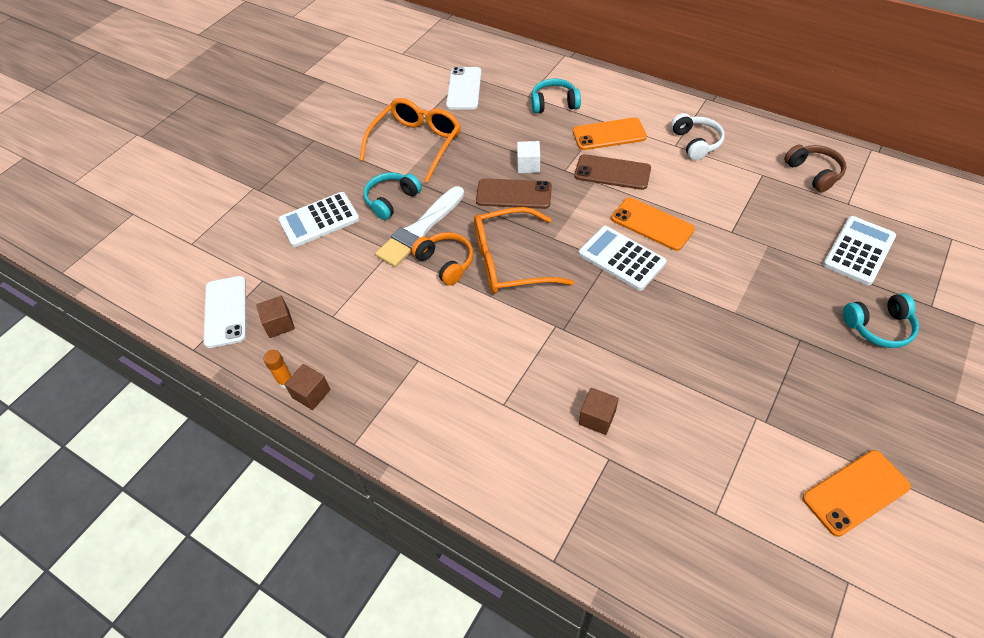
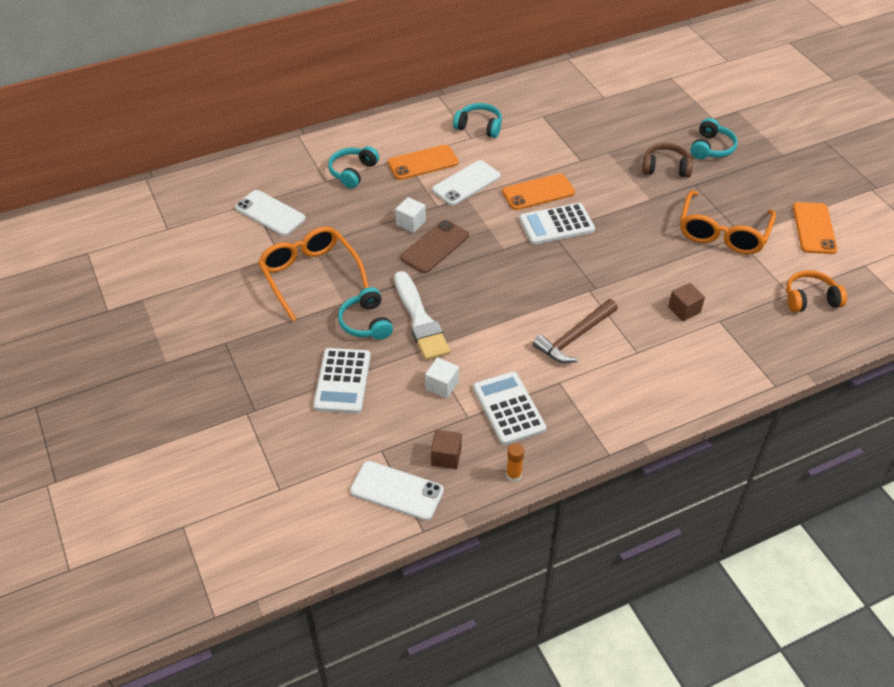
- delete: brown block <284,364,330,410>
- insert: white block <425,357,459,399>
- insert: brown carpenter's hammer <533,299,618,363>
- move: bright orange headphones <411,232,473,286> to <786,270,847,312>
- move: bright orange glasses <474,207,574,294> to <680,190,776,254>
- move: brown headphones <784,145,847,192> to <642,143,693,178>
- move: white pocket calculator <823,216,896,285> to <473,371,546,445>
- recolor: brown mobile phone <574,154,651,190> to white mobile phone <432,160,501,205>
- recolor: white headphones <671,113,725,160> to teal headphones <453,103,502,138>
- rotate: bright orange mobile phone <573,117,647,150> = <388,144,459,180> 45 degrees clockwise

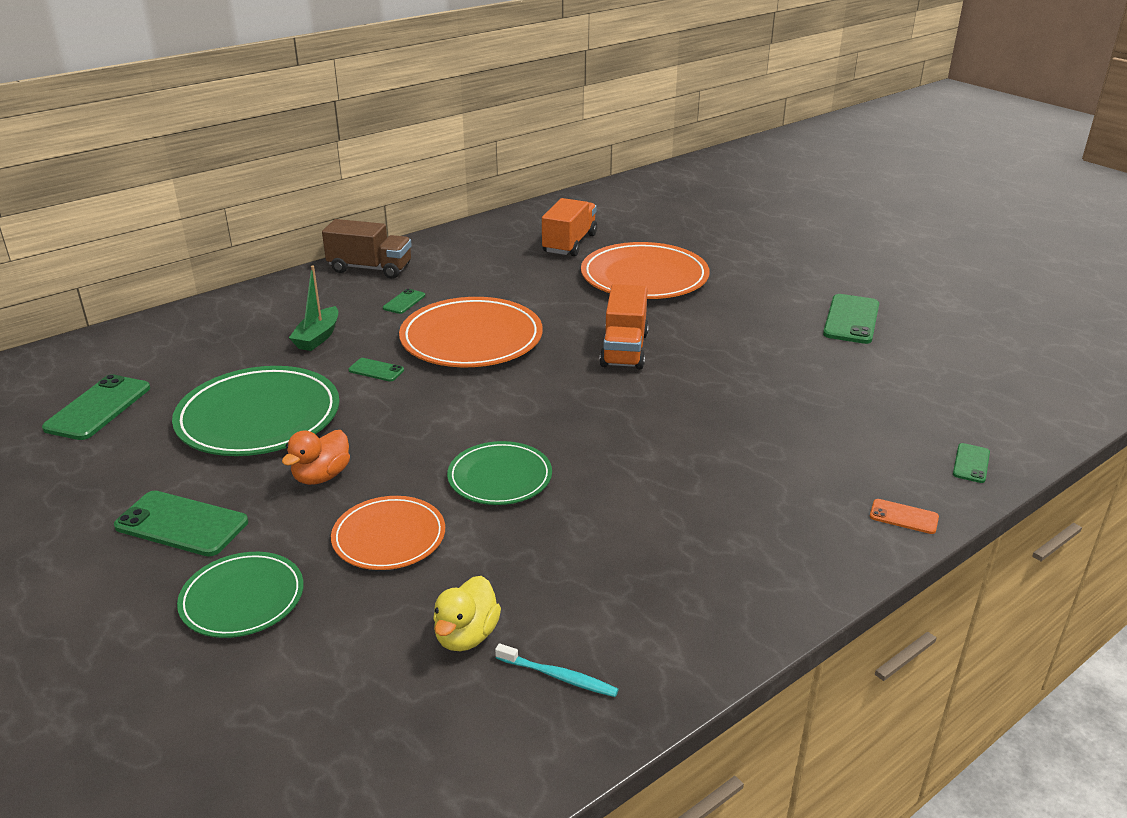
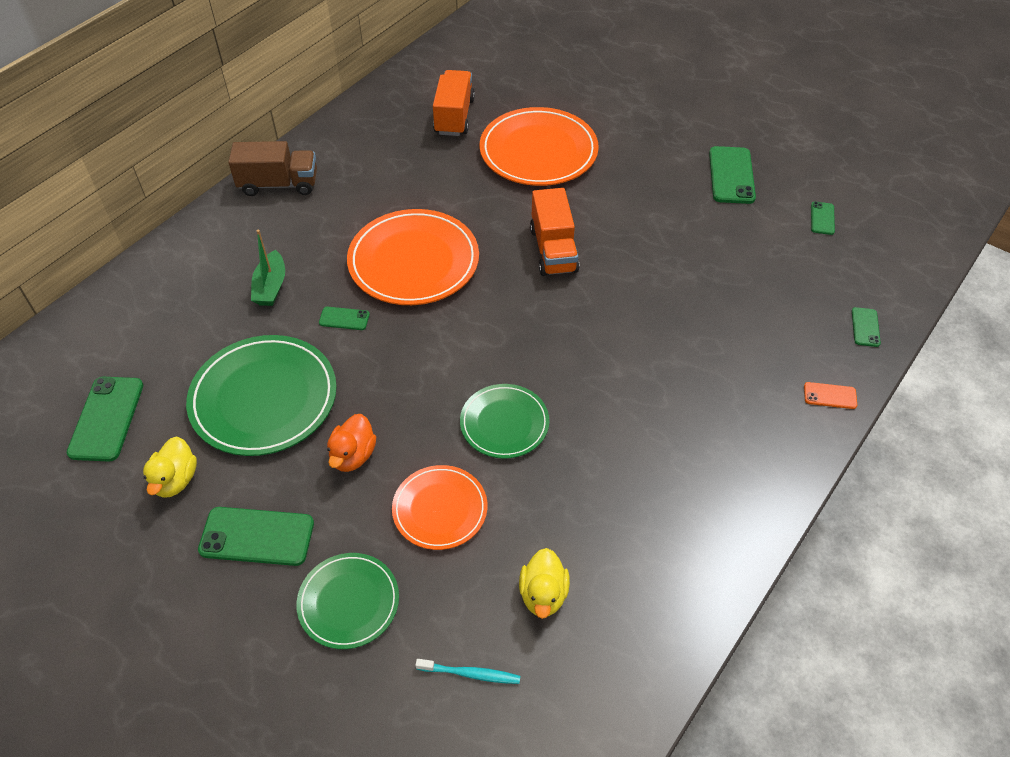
- insert: bright yellow toy duck <143,437,197,498>
- move: emerald mobile phone <383,289,425,314> to <811,201,835,235>
- move: teal toothbrush <495,643,619,697> to <416,659,520,684>

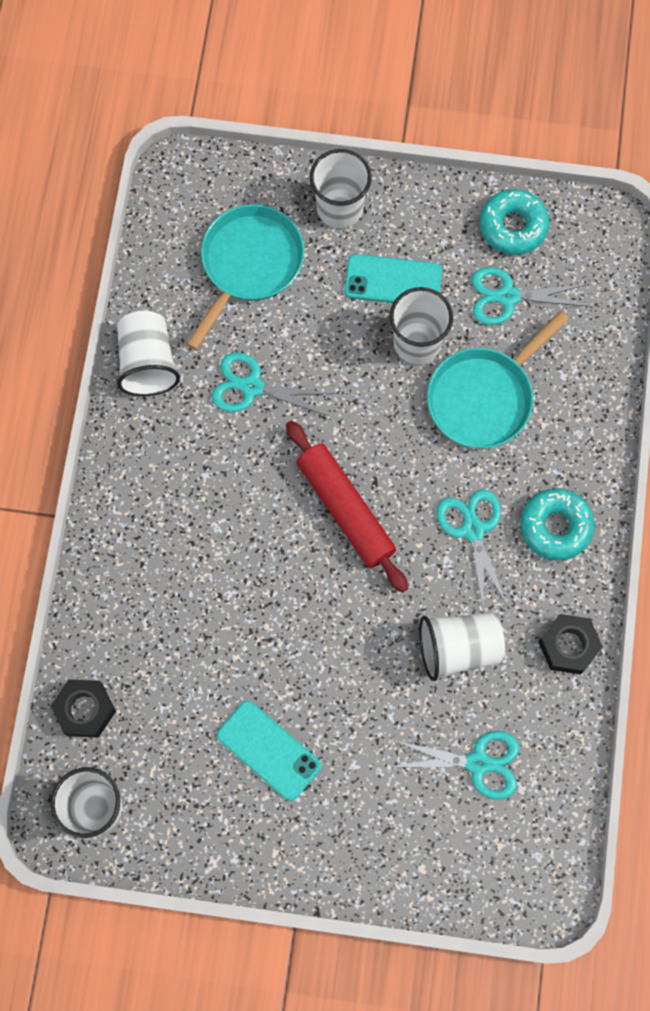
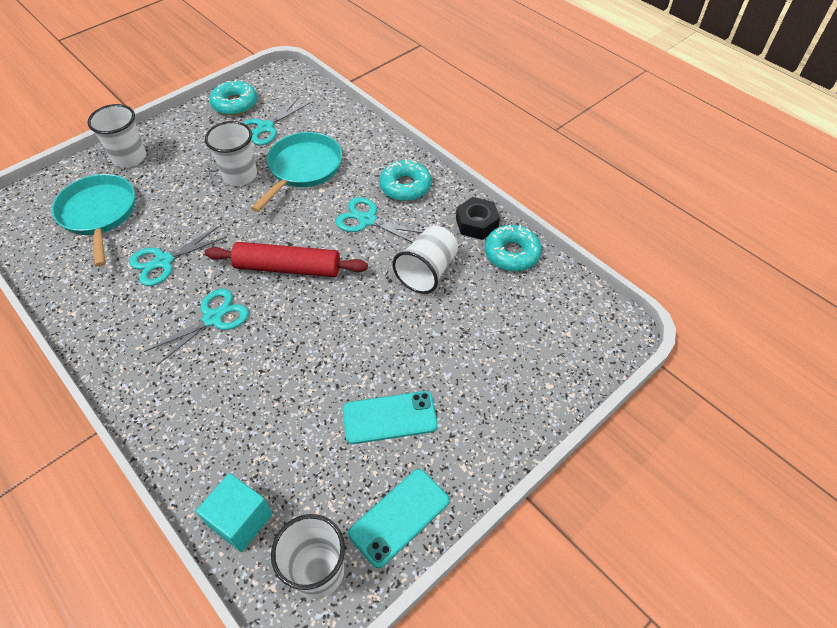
- delete: white cup <117,311,180,396>
- insert: teal doughnut <484,225,542,271>
- move: teal mobile phone <344,254,442,303> to <348,469,449,568>
- move: teal scissors <392,731,519,800> to <144,289,249,366>
- replace: ebony hexagon nut <51,680,116,738> to teal block <196,473,273,552>
- rotate: teal pan <427,311,569,448> = <251,132,342,212> 150 degrees counterclockwise

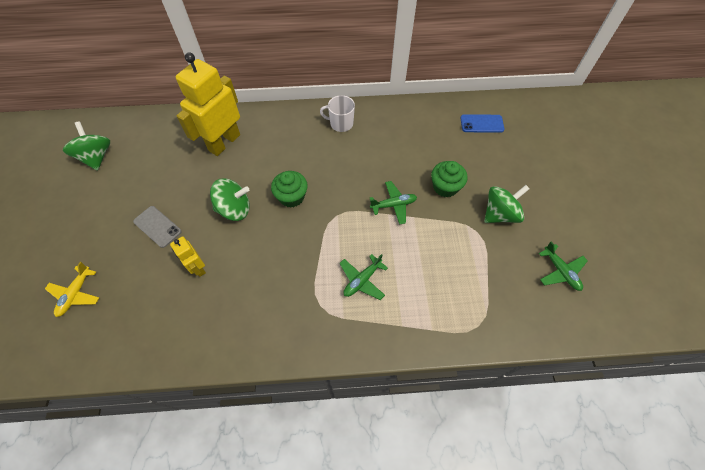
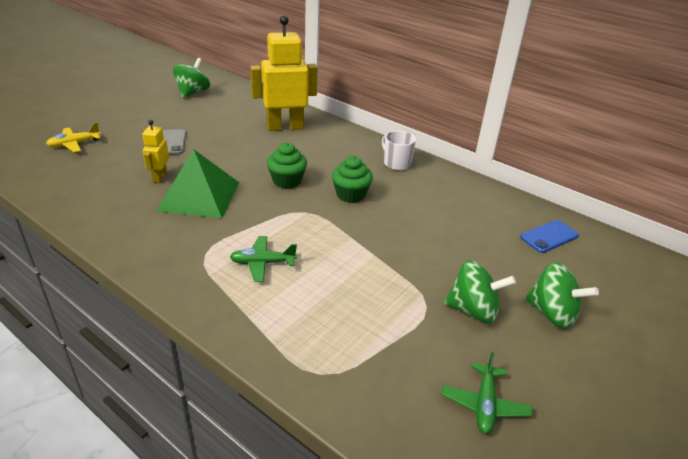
- delete: emerald aeroplane <370,181,417,225>
- insert: emerald pyramid <156,149,239,218>
- move: emerald whirligig <210,178,250,221> to <525,262,599,328>
- move: emerald fairy cake <431,161,468,198> to <332,156,373,203>
- rotate: blue mobile phone <460,114,505,133> = <520,220,579,253> 75 degrees counterclockwise

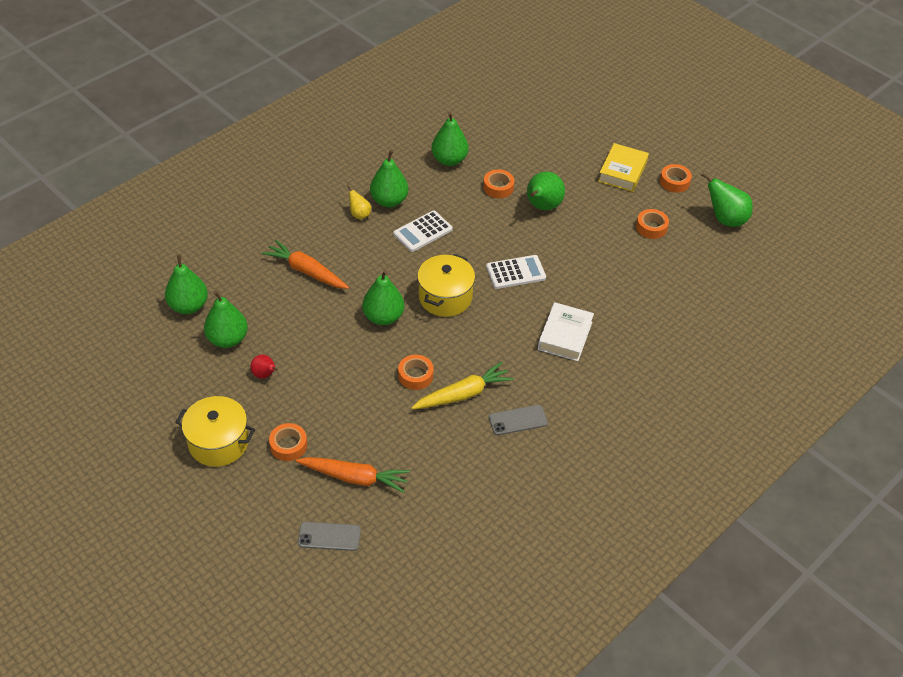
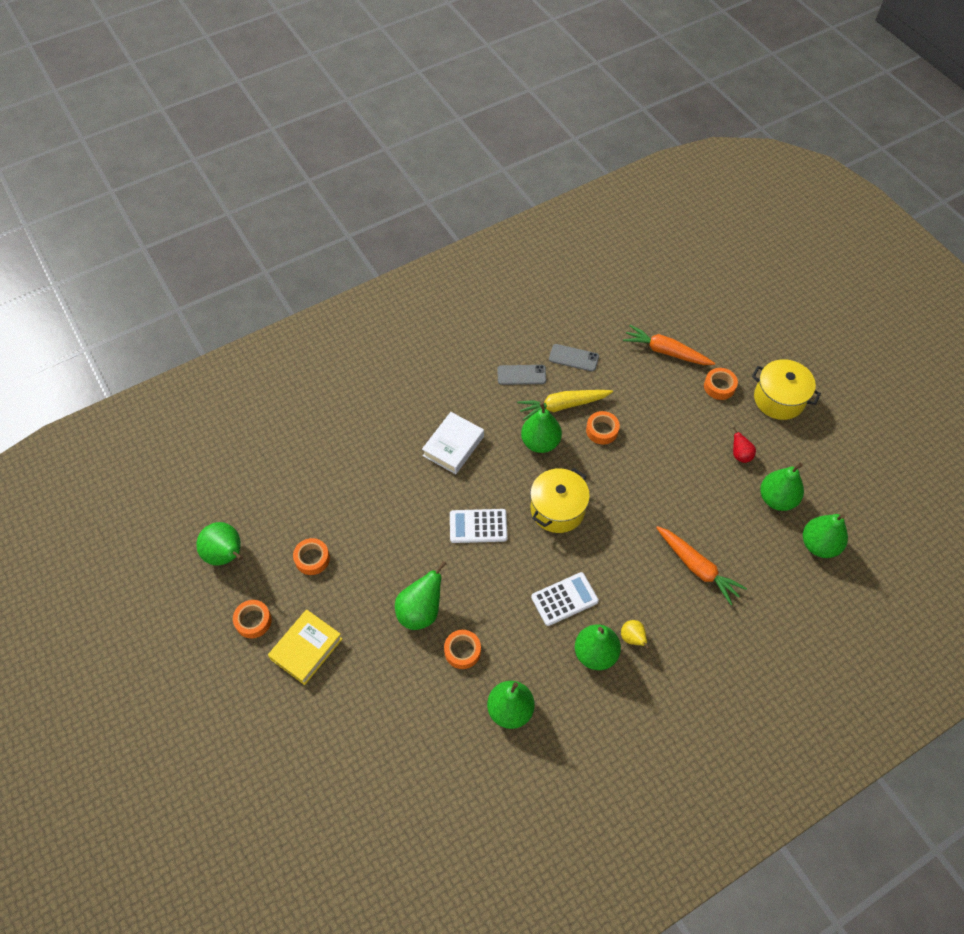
- move: gray mobile phone <298,522,361,551> to <549,344,599,372>
- move: emerald pear fruit <362,270,404,325> to <521,402,562,453>

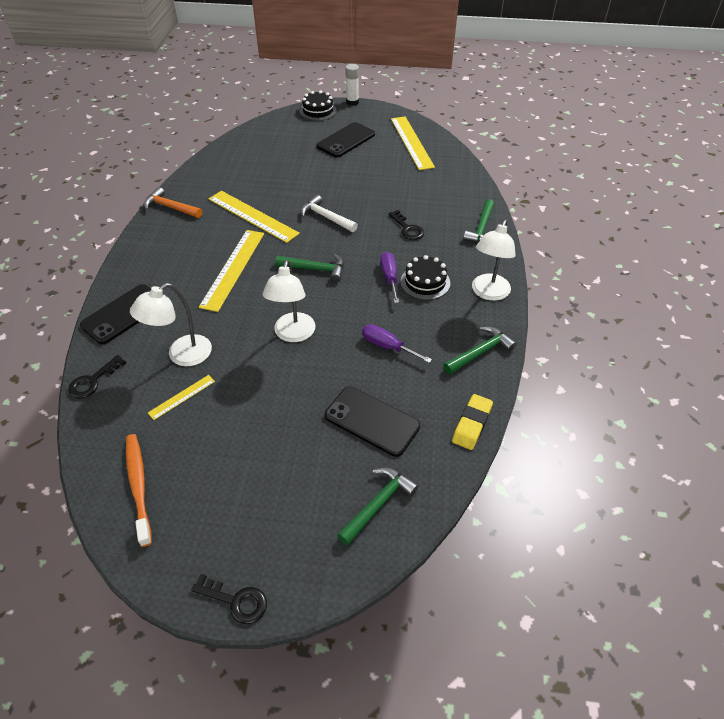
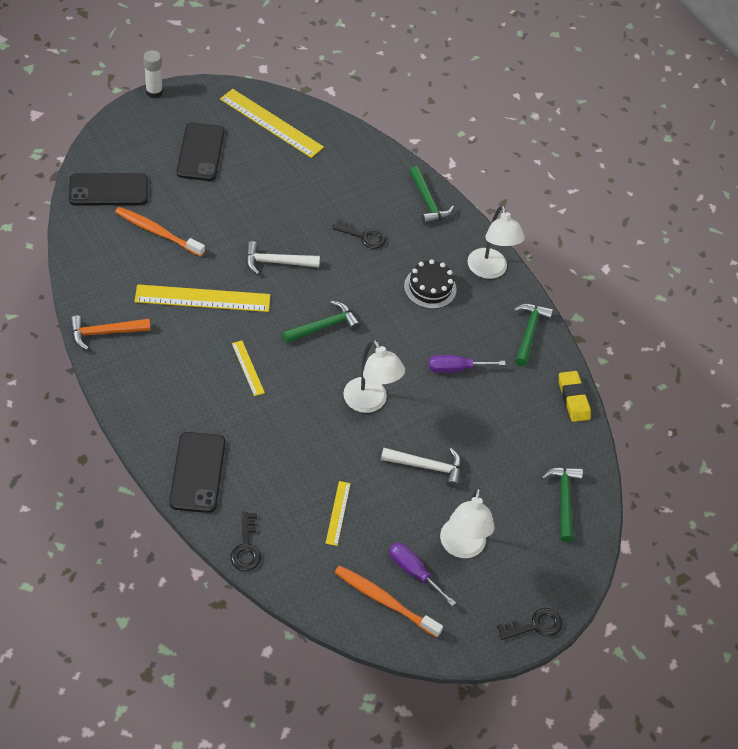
- delete: ebony cake <300,90,337,121>
- insert: bright orange toothbrush <115,207,205,257>
- insert: white carpenter's hammer <381,447,462,488>
- move: white lamp <130,283,212,366> to <440,488,495,558>
- move: ebony mobile phone <325,386,420,457> to <69,173,148,206>
- move: royal purple screwdriver <380,252,399,303> to <389,542,456,606>
- resize: bright yellow straightedge <199,230,264,312> = <232,341,265,396> x0.49

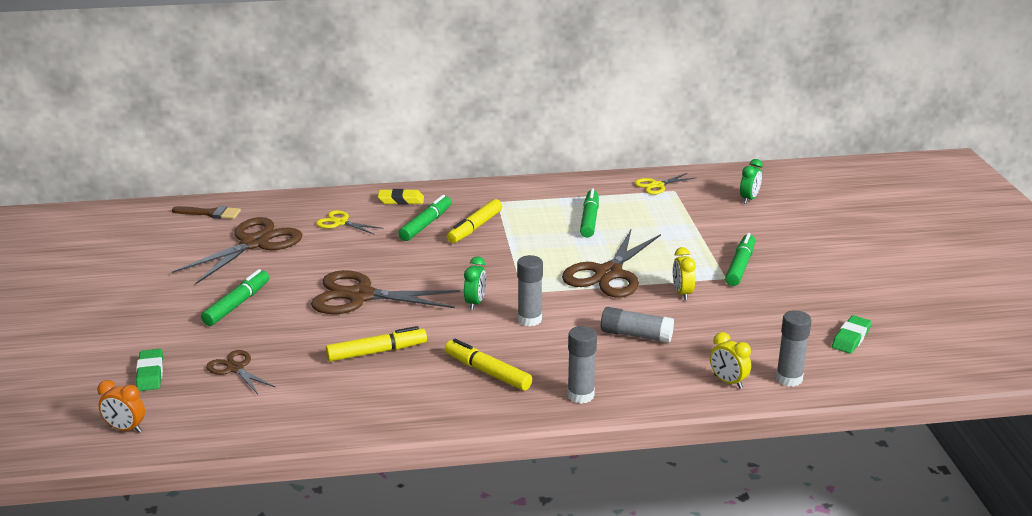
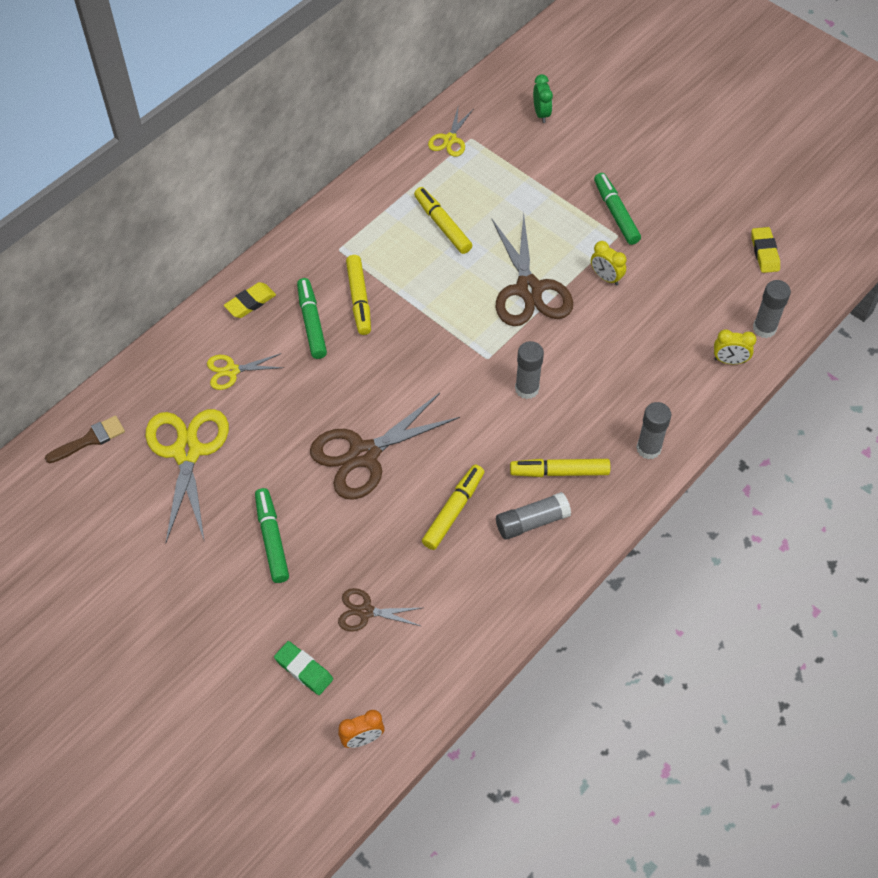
- delete: emerald clock <464,256,486,310>
- move: gray glue <601,307,674,343> to <496,492,571,540>
- recolor: brown scissors <172,217,303,284> to bright yellow scissors <145,409,229,542>
- recolor: emerald felt pen <580,188,599,238> to bright yellow felt pen <414,187,472,254>
- recolor: emerald gum eraser <832,315,871,354> to bright yellow gum eraser <751,227,780,273>

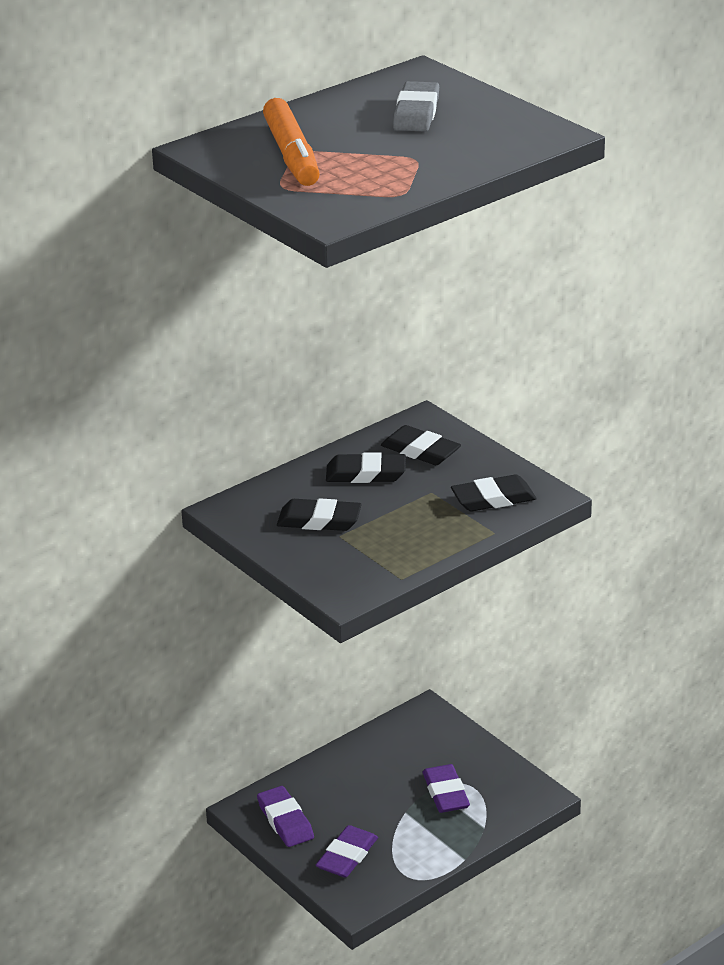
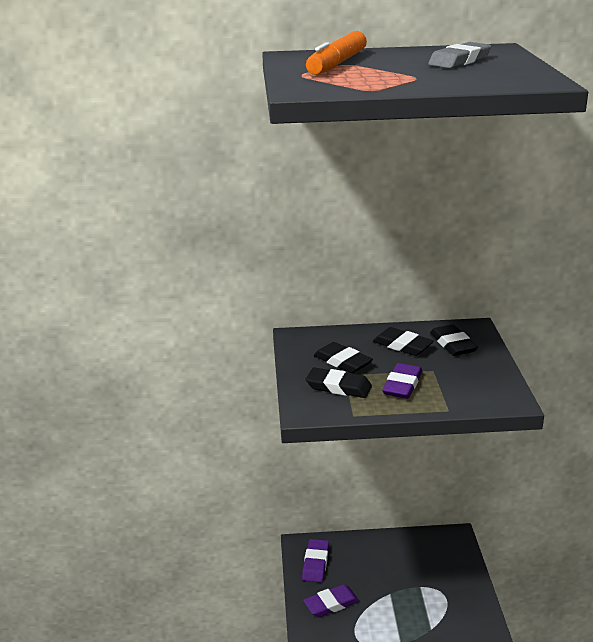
- move: royal purple gum eraser <422,764,470,813> to <382,363,422,399>
- move: ebony gum eraser <451,474,537,512> to <306,367,372,398>

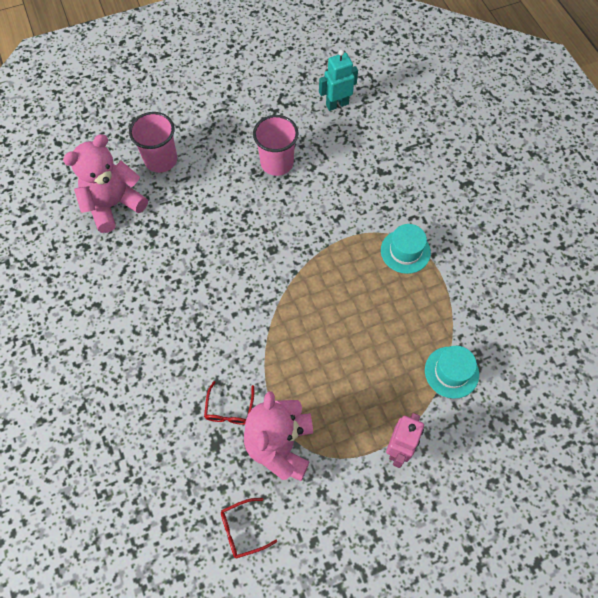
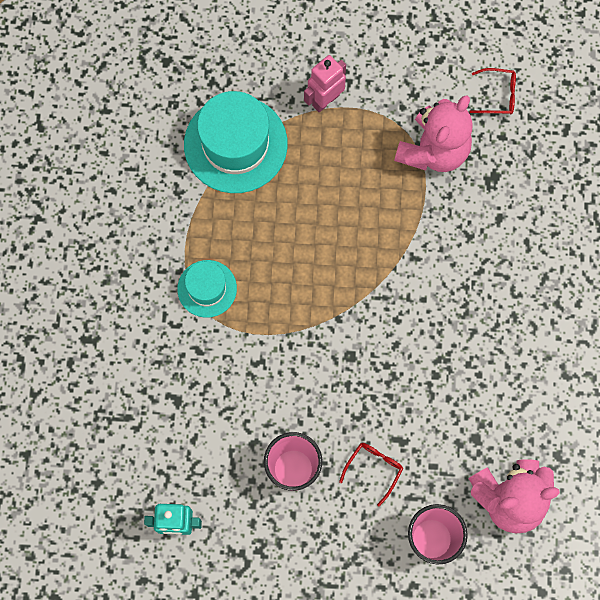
- move: red glasses <204,381,254,425> to <339,443,403,507>
- resize: teal top hat <425,346,479,399> = <184,91,288,193> x1.79

